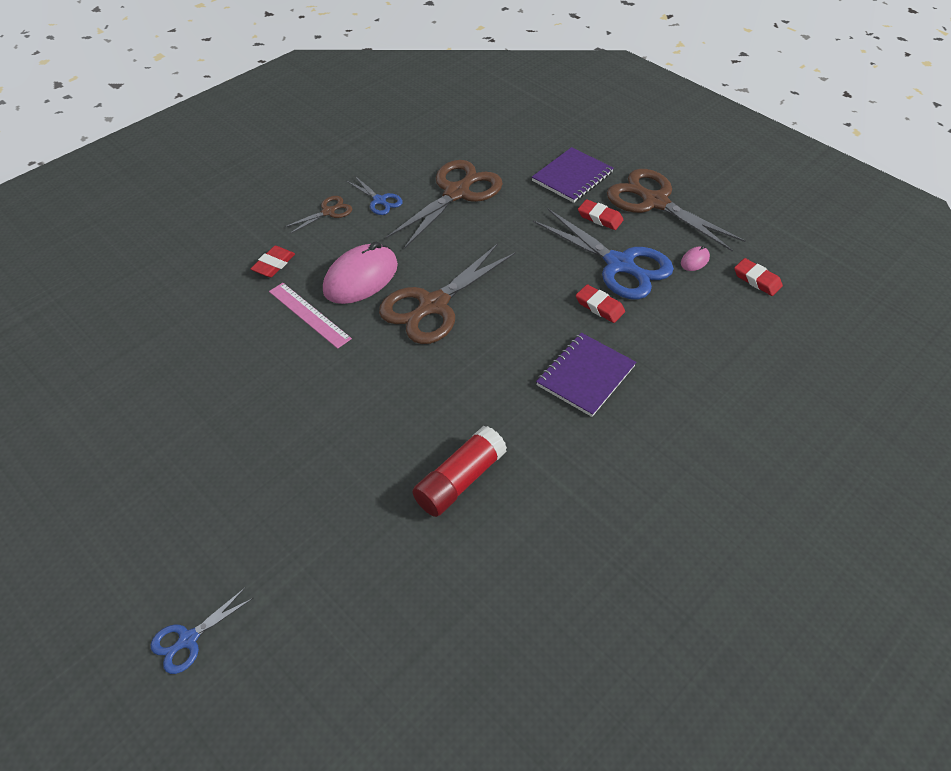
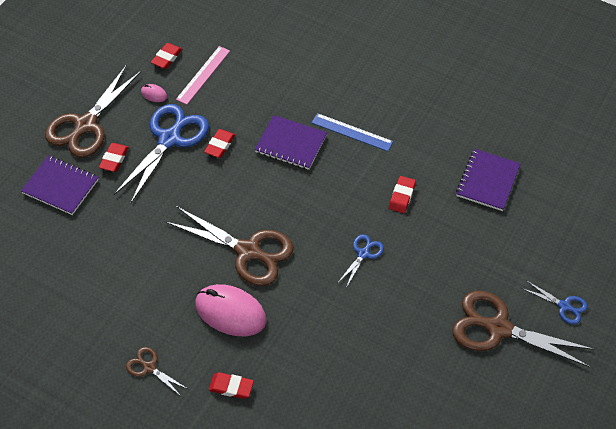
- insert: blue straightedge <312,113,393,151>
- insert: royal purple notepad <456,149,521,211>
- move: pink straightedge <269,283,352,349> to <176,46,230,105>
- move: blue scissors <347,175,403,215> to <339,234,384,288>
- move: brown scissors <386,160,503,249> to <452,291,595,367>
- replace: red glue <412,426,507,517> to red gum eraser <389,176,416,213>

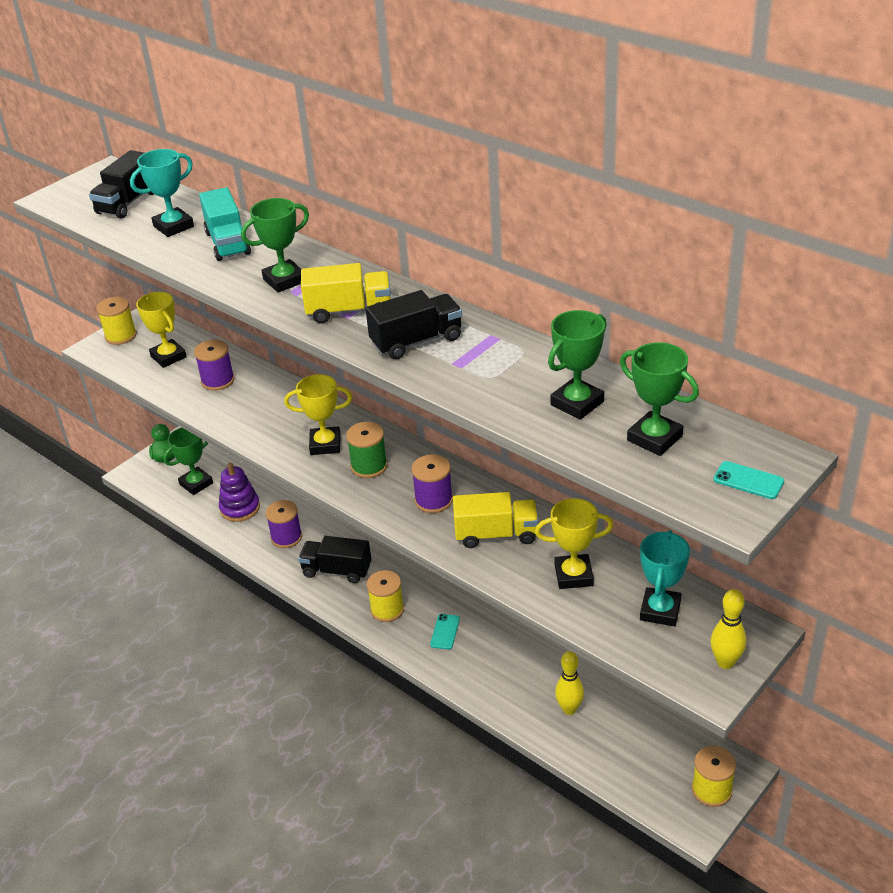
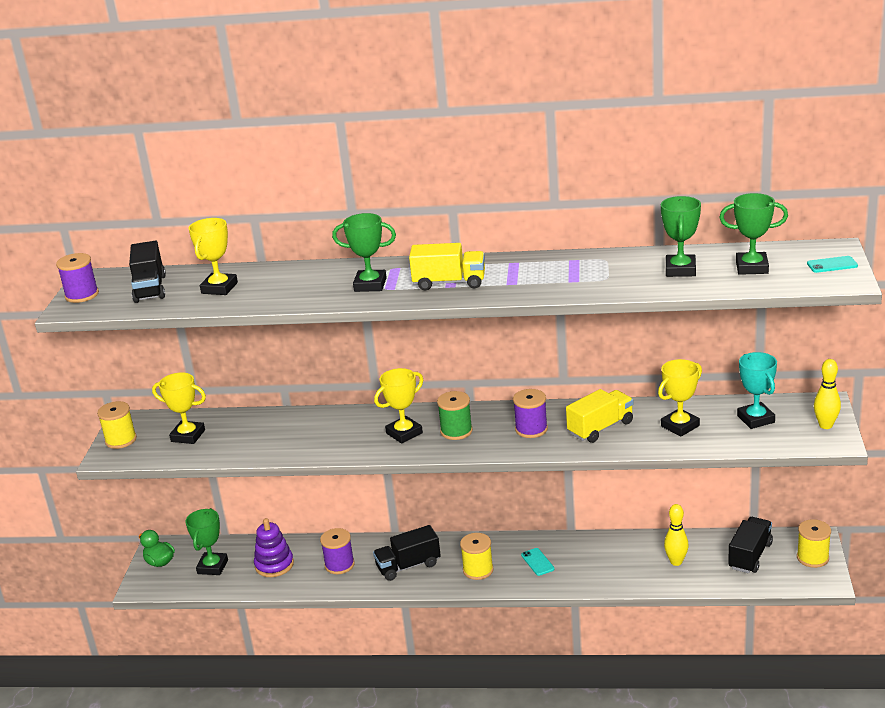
- delete: teal toy truck <199,187,251,261>
- move: royal purple spool <194,340,235,391> to <56,253,99,303>
- move: ebony toy truck <366,290,462,359> to <728,517,773,573>
- recolor: teal prize cup <130,149,194,237> to bright yellow prize cup <188,218,238,295>
- rotate: emerald prize cup <241,198,309,292> = <332,213,396,292> 75 degrees clockwise
- rotate: bright yellow toy truck <301,263,391,323> = <409,243,485,291> 45 degrees clockwise

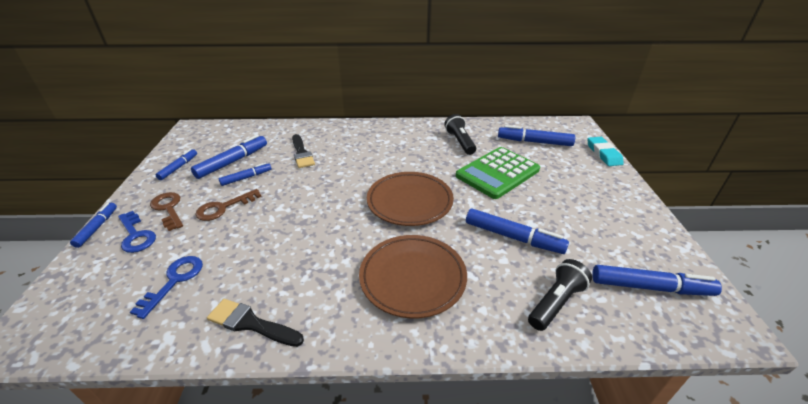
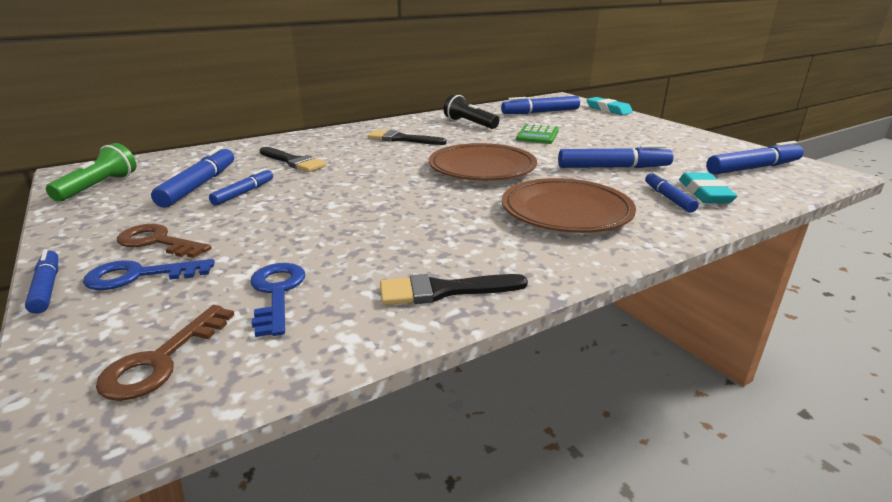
- insert: emerald pocket torch <46,143,136,202>
- insert: ebony paintbrush <367,130,447,145>
- move: blue felt pen <156,149,197,180> to <645,172,699,213>
- move: brown key <195,189,262,221> to <96,305,234,401>
- replace: ebony pocket torch <528,259,592,331> to teal gum eraser <679,173,737,203>
- rotate: blue key <118,211,156,253> = <83,259,215,290> 150 degrees clockwise
- resize: emerald pocket calculator <456,147,540,199> = <516,124,559,144> x0.58

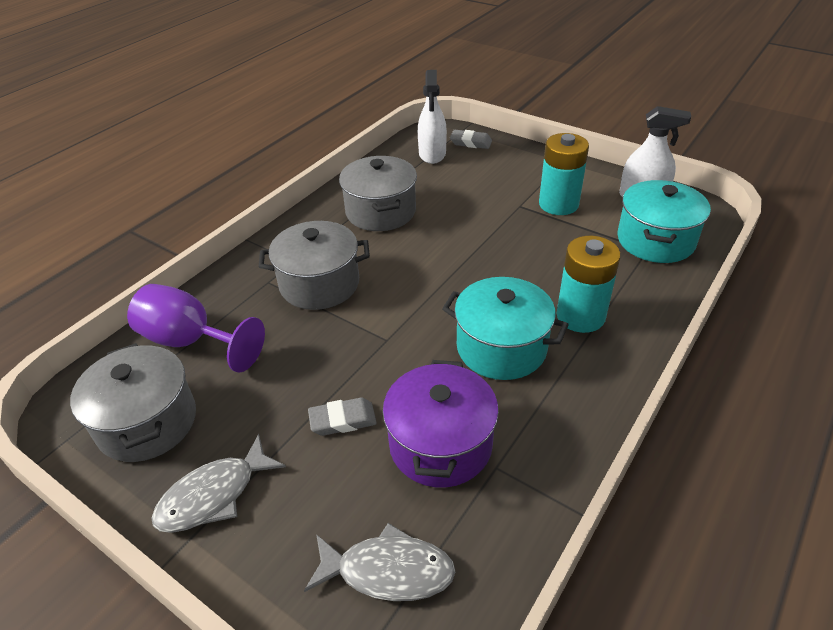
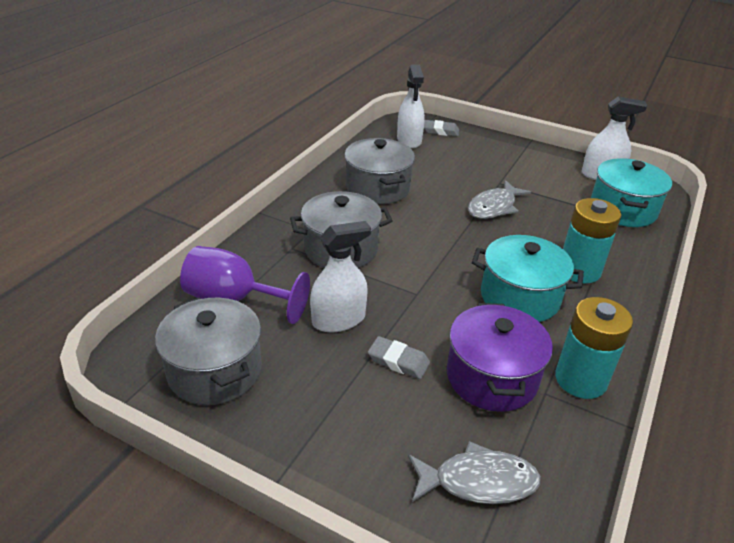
- insert: white sprayer <310,221,371,332>
- move: gray fish figure <151,434,286,533> to <468,180,531,219>
- move: teal AA battery <539,133,589,215> to <555,297,633,399>
- rotate: gray gum eraser <308,398,377,436> = <368,336,430,379> 45 degrees clockwise

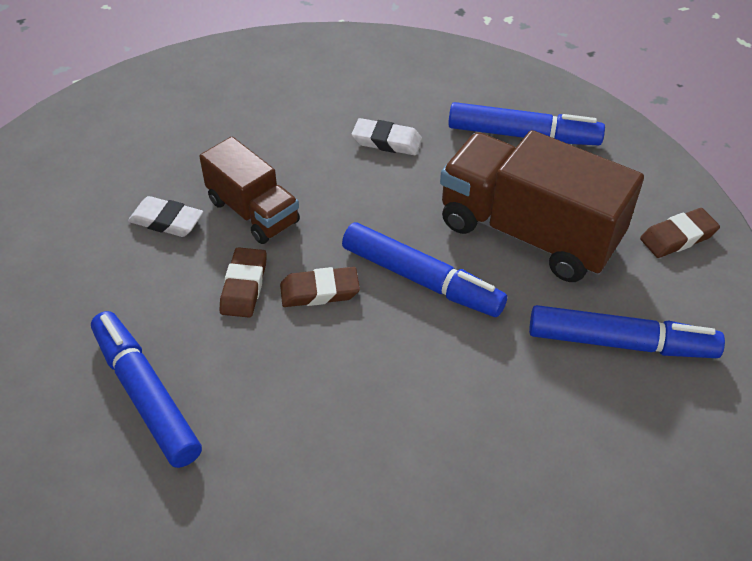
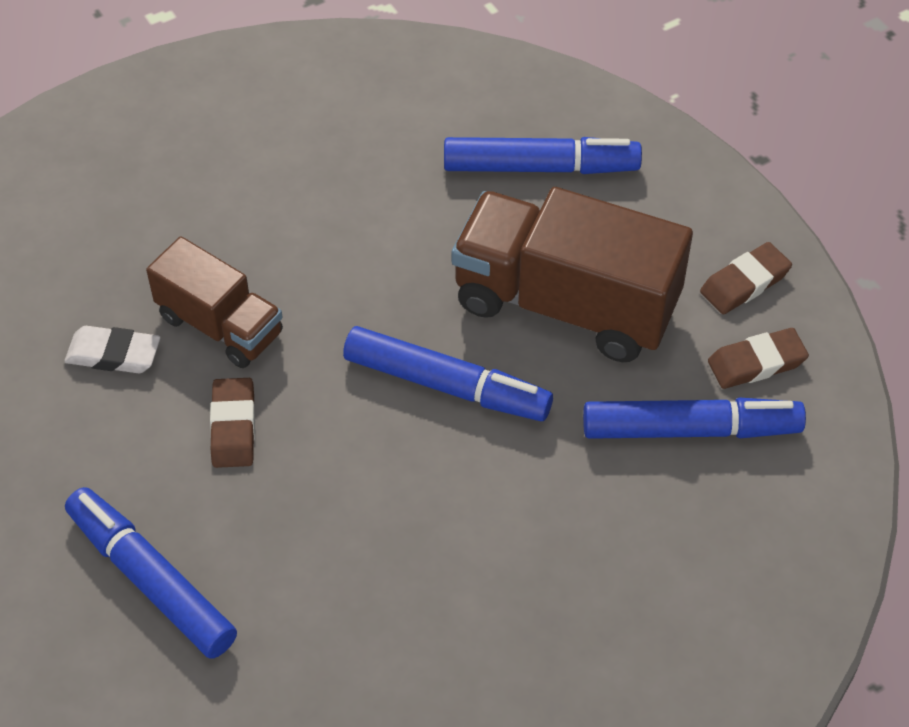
- delete: white gum eraser <352,118,422,155>
- move: brown gum eraser <280,267,360,307> to <708,328,809,389>

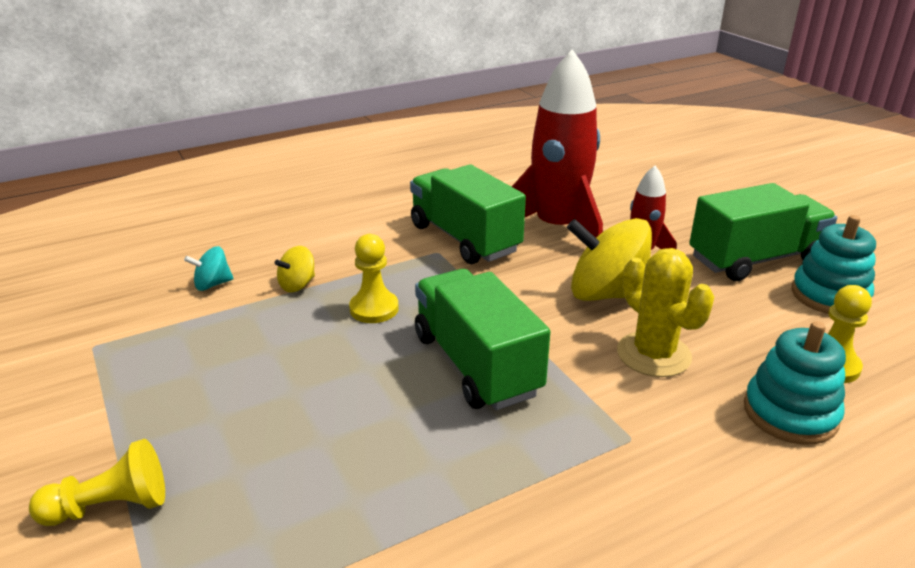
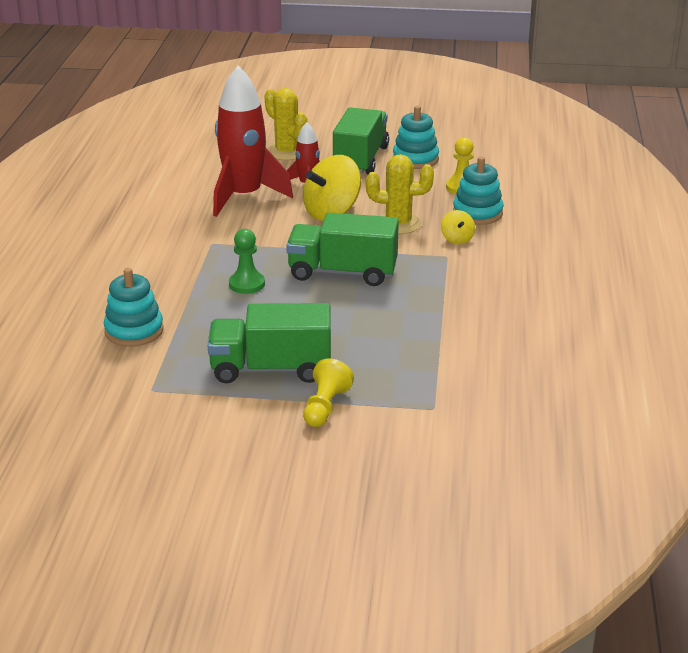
- insert: bright yellow prickly plant <264,88,307,160>
- move: bright yellow whirligig <275,246,315,292> to <441,210,475,244>
- move: emerald toy truck <410,164,526,264> to <208,303,331,383>
- replace: teal whirligig <184,246,234,291> to teal stacking toy <104,268,164,347>
- recolor: bright yellow game pawn <349,234,399,323> to emerald game pawn <229,229,265,294>

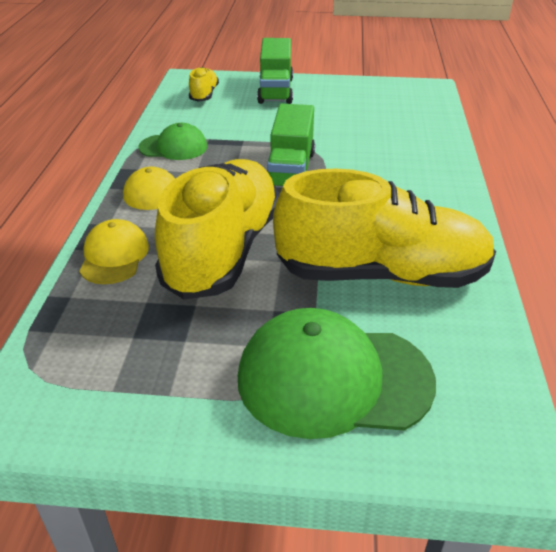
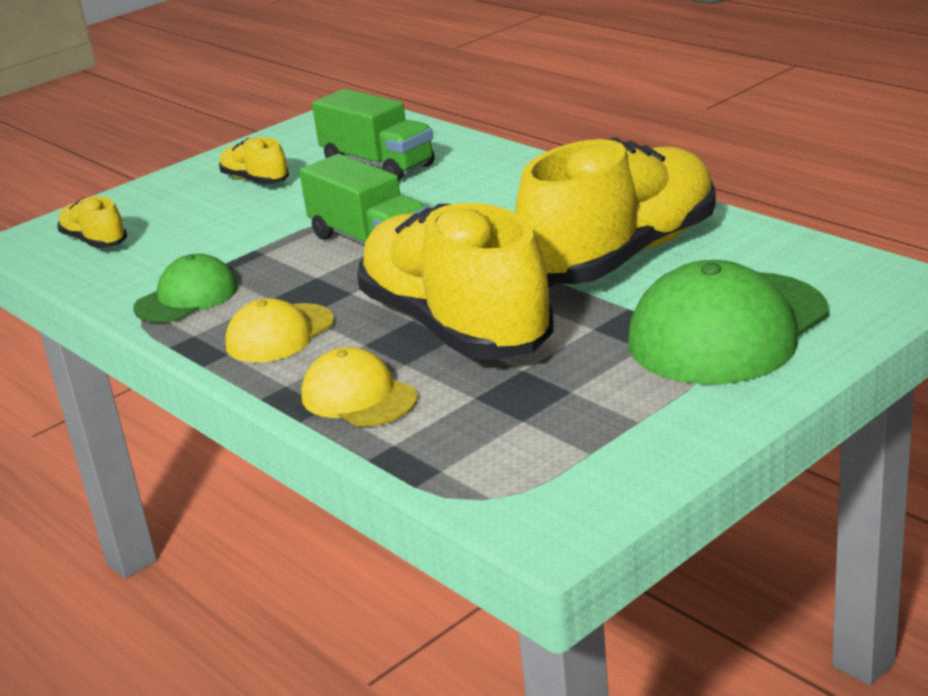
- insert: bright yellow sneaker <219,137,289,185>
- move: emerald toy truck <257,38,293,104> to <312,89,435,181>

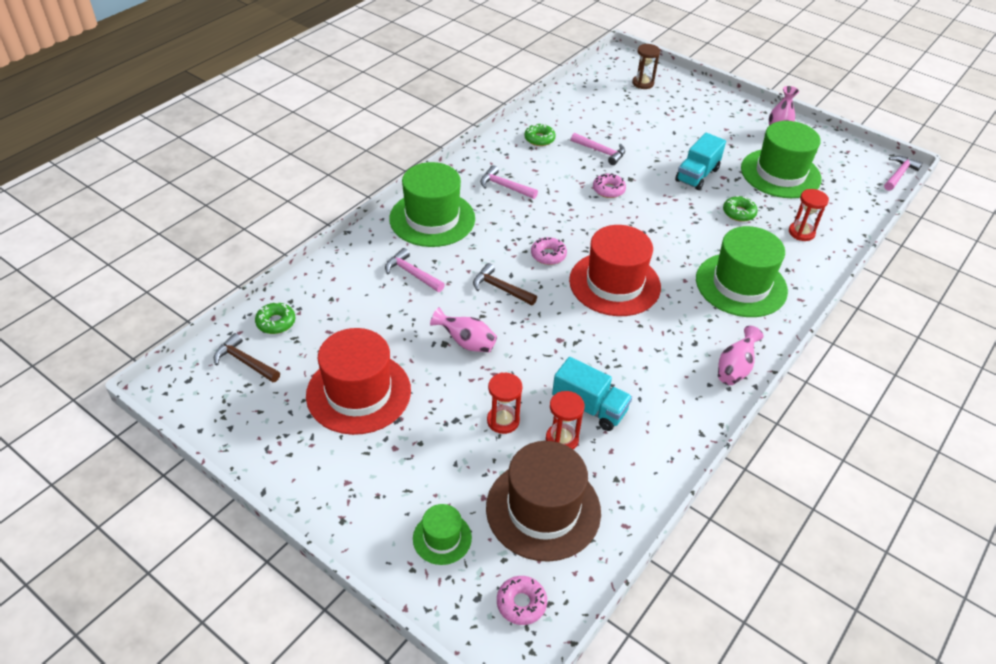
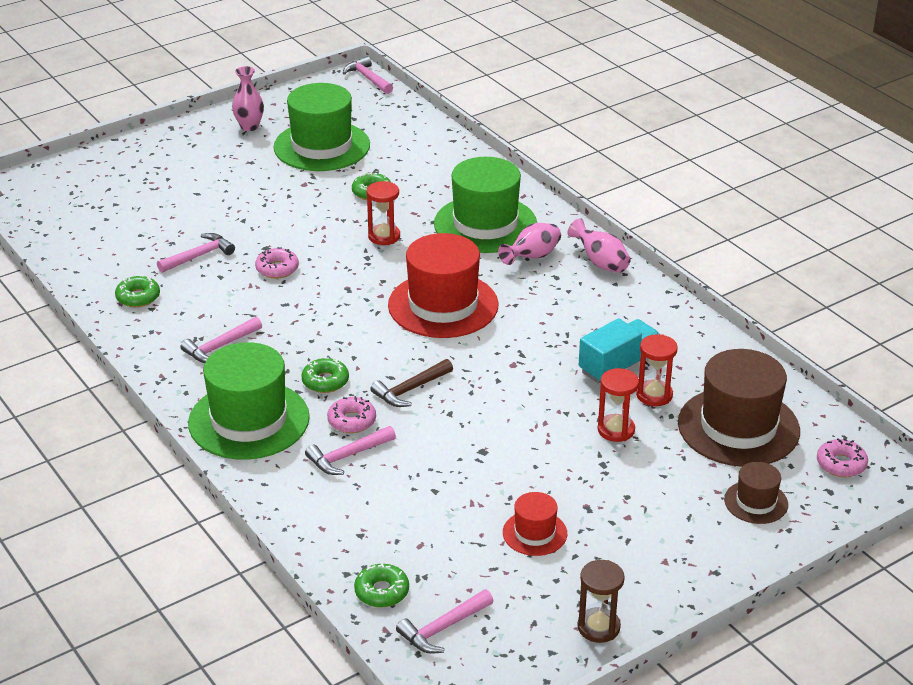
- delete: teal toy truck <675,133,726,190>
- insert: emerald doughnut <301,357,349,393>
- move: pink flower vase <430,307,497,352> to <498,223,561,265>
- move: pink doughnut <531,237,567,265> to <327,396,376,433>
- move: brown sand timer <632,44,660,89> to <577,560,625,643>
- move: red sand timer <789,189,829,241> to <367,181,400,245>
- recolor: brown carpenter's hammer <214,333,280,382> to pink carpenter's hammer <396,589,494,654>
- recolor: emerald top hat <413,504,472,565> to brown top hat <724,462,788,524>
- resize: red top hat <306,328,411,435> = <503,492,567,556> x0.50

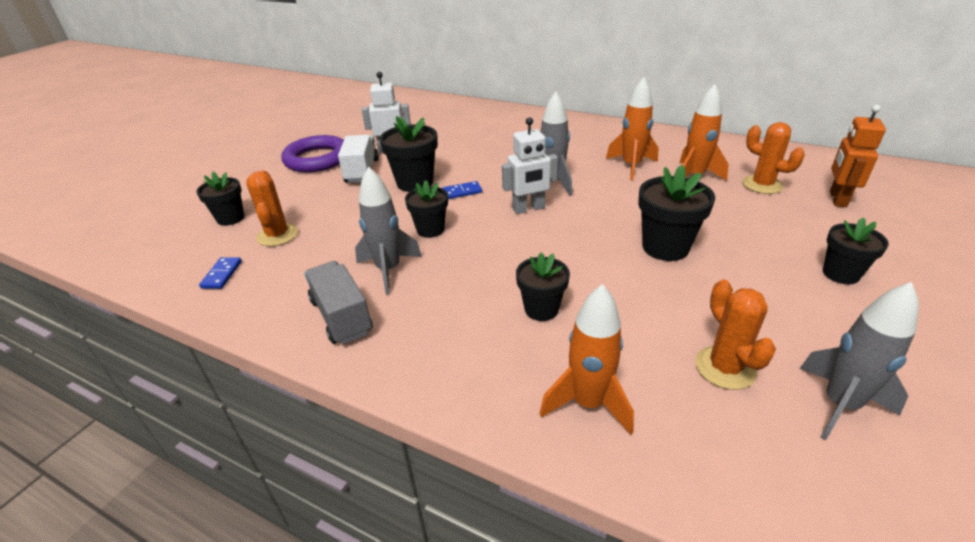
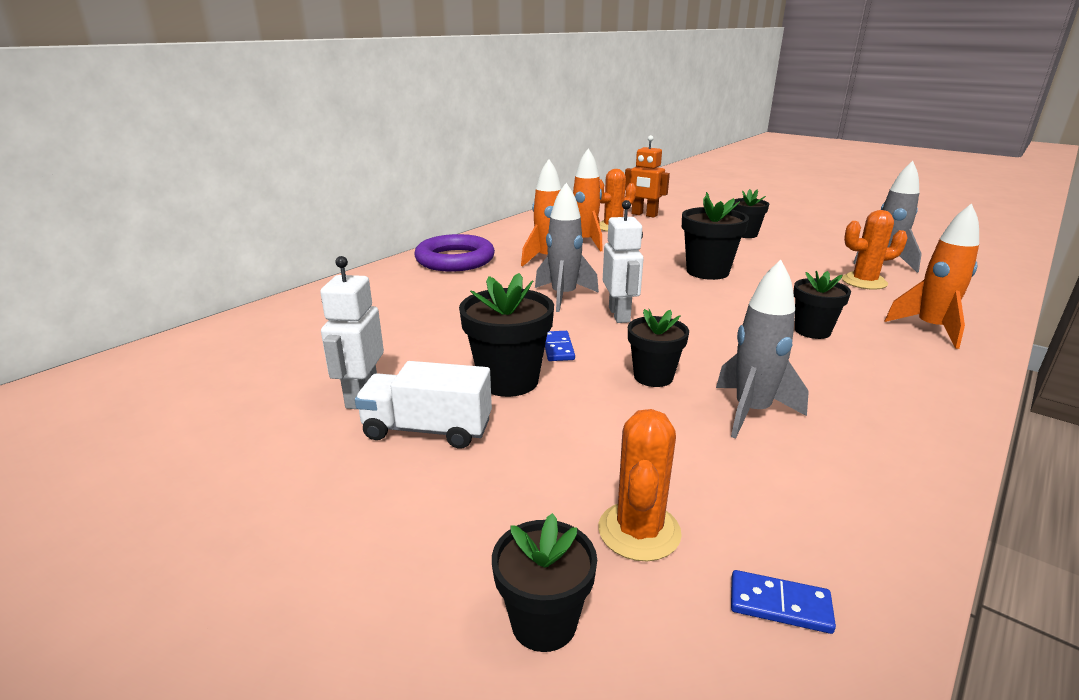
- delete: gray toy truck <305,261,373,344>
- move: royal purple hoop <281,135,344,173> to <414,234,495,272>
- rotate: bright orange prickly plant <246,170,298,246> = <598,409,682,561> 75 degrees counterclockwise

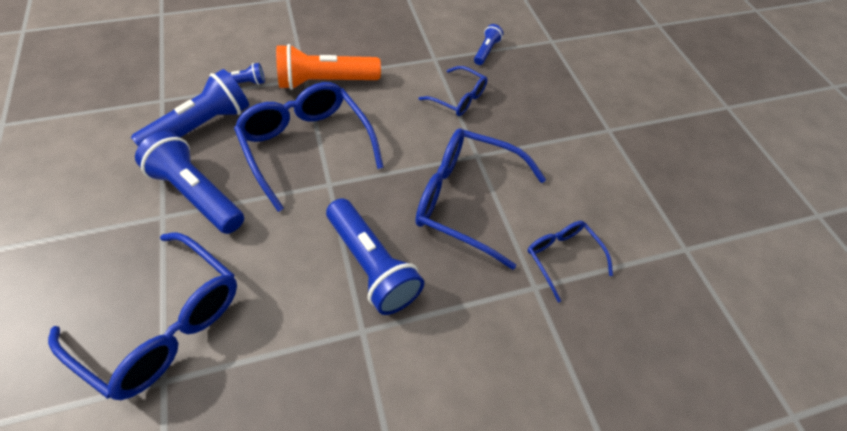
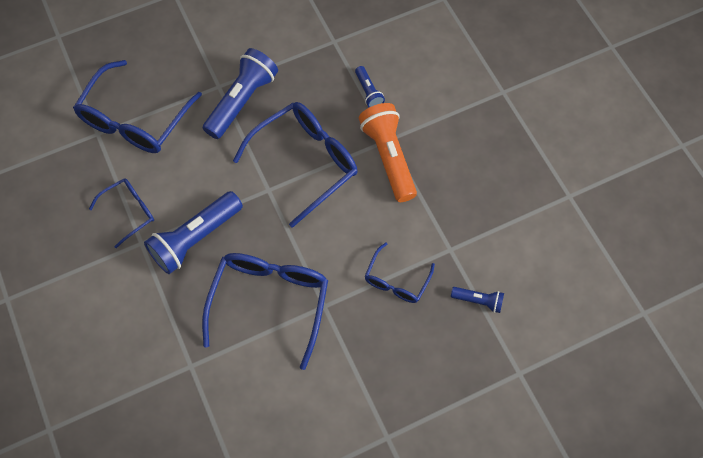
- delete: blue pocket torch <131,69,249,146>
- move: blue glasses <528,221,613,302> to <89,179,154,248>

